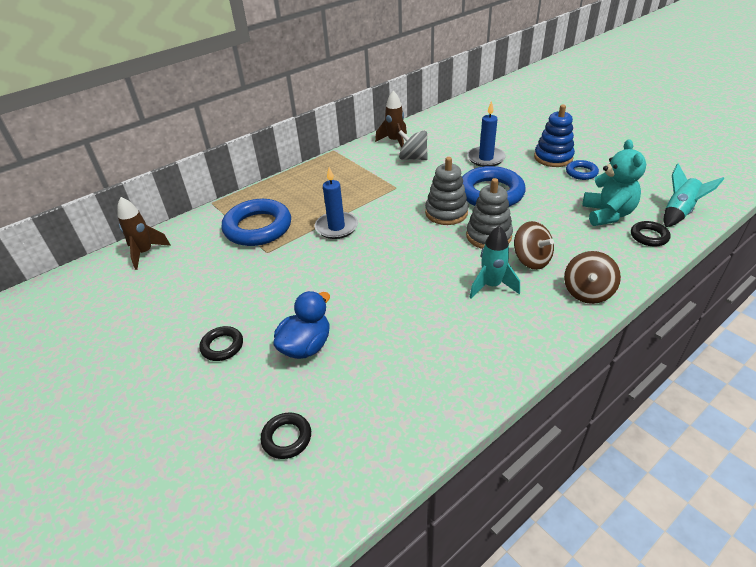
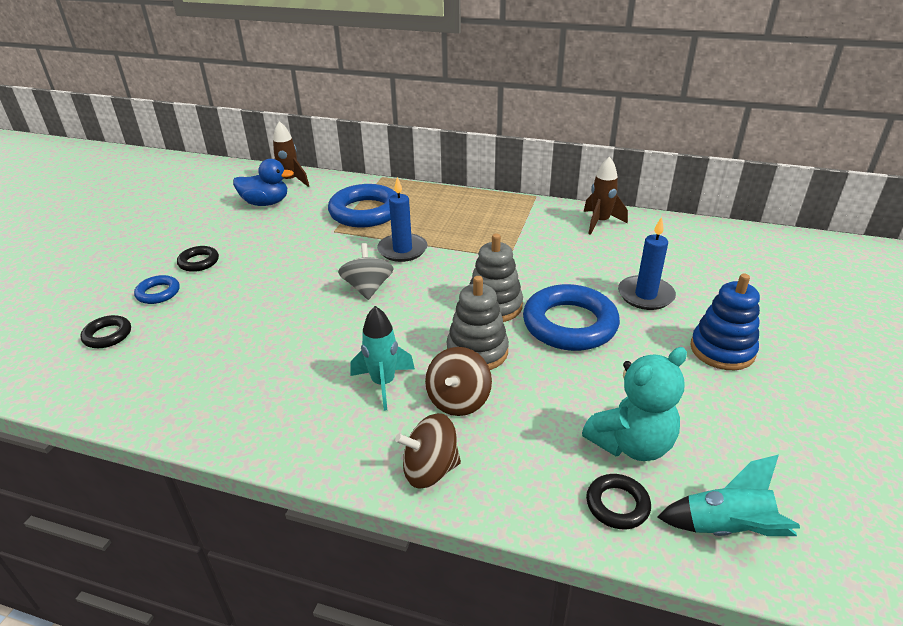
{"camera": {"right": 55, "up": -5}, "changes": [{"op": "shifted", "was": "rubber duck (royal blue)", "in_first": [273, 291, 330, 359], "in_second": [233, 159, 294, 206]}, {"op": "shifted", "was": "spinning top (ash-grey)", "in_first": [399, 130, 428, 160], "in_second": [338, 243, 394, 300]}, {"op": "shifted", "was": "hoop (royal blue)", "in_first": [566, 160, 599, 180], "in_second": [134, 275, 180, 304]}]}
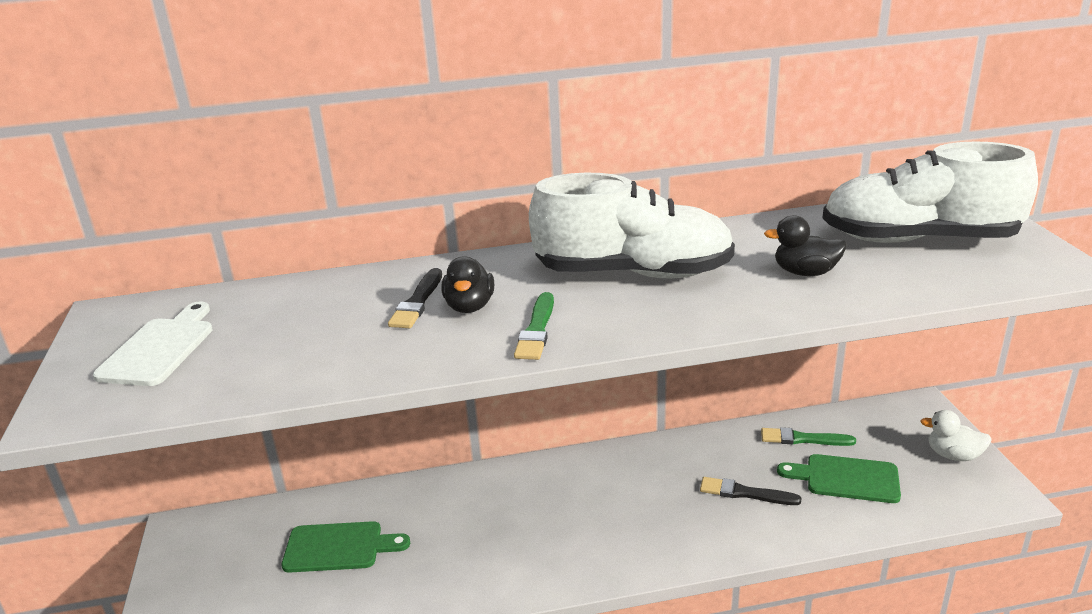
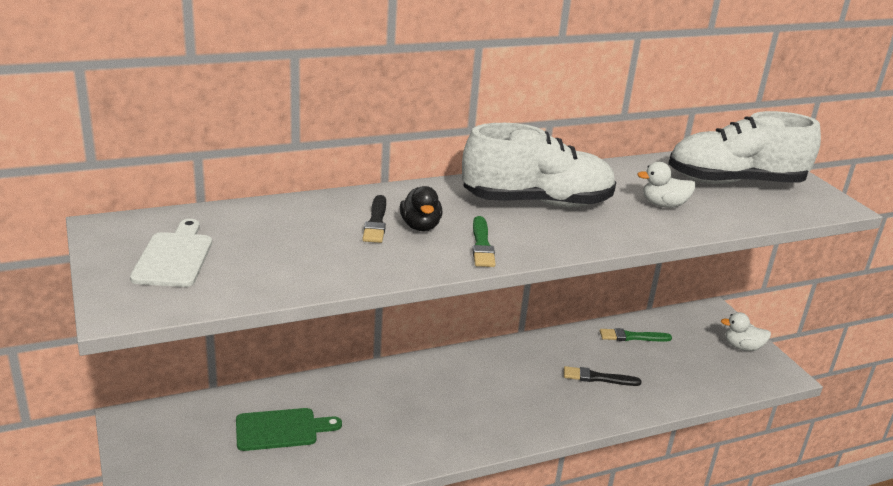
{"camera": {"right": -15, "up": 0}, "changes": [{"op": "gone", "was": "bread board (emerald)", "in_first": [777, 454, 901, 503]}, {"op": "repainted", "was": "rubber duck (jet-black)", "now": "rubber duck (snow-white)", "in_first": [764, 215, 847, 276], "in_second": [637, 162, 696, 208]}]}
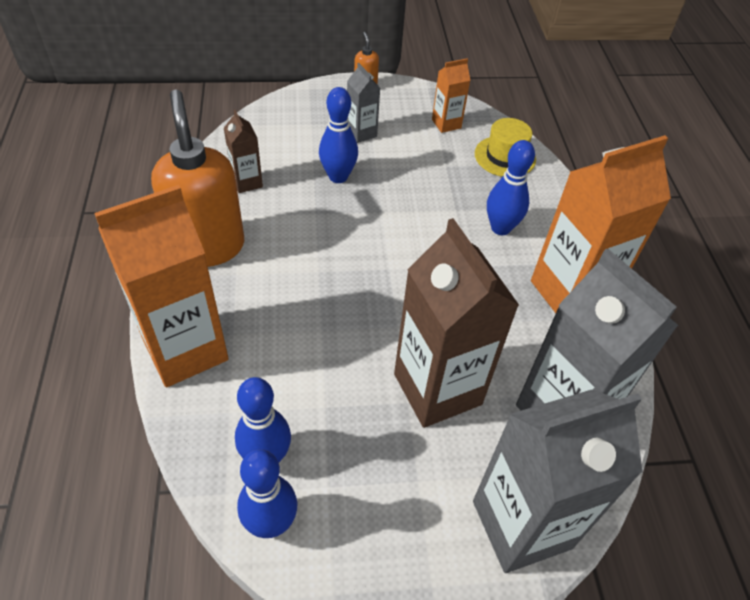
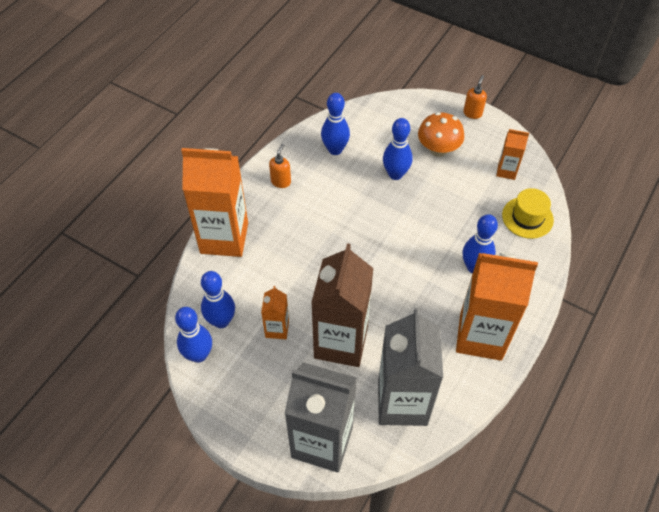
{"camera": {"right": 40, "up": 5}, "changes": [{"op": "new", "now": "juice carton (orange-coloured)", "in_second": [261, 286, 289, 339]}, {"op": "swapped", "was": "juice carton (russet)", "now": "tenpin (royal blue)", "in_first": [224, 110, 263, 193], "in_second": [321, 93, 350, 155]}, {"op": "swapped", "was": "juice carton (ash-grey)", "now": "mushroom (orange-coloured)", "in_first": [347, 63, 380, 143], "in_second": [418, 112, 464, 157]}, {"op": "scaled", "was": "pump bottle (orange-coloured)", "in_first": [151, 89, 244, 267], "in_second": [269, 144, 291, 188], "ratio": 0.42}]}
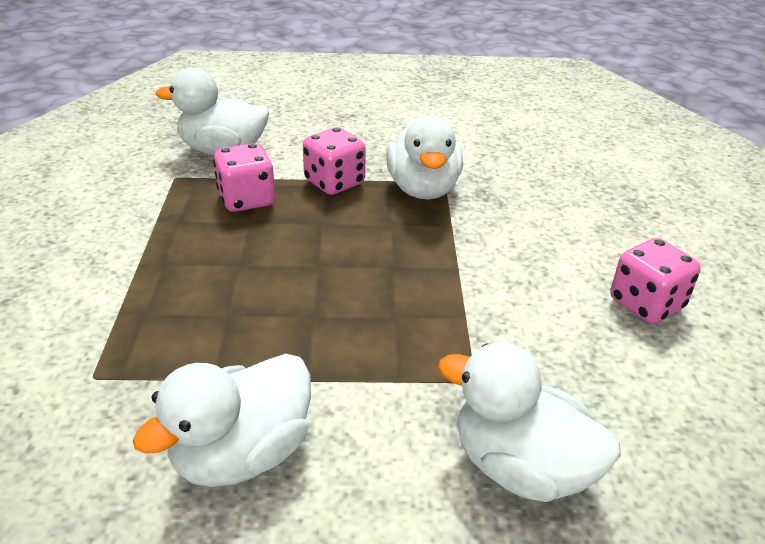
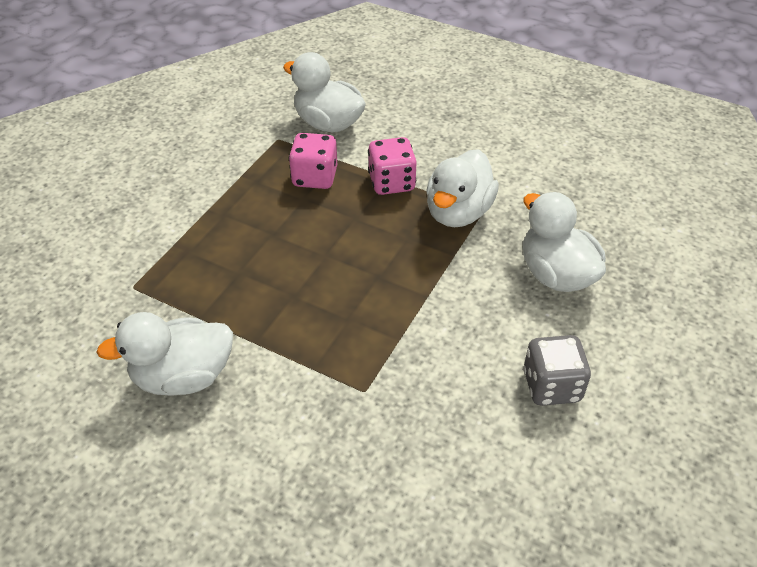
{"camera": {"right": 30, "up": 10}, "changes": [{"op": "shifted", "was": "rubber duck (snow-white)", "in_first": [438, 343, 621, 502], "in_second": [523, 192, 606, 292]}, {"op": "repainted", "was": "die (pink)", "now": "die (ash-grey)", "in_first": [610, 238, 701, 324], "in_second": [523, 335, 591, 406]}]}
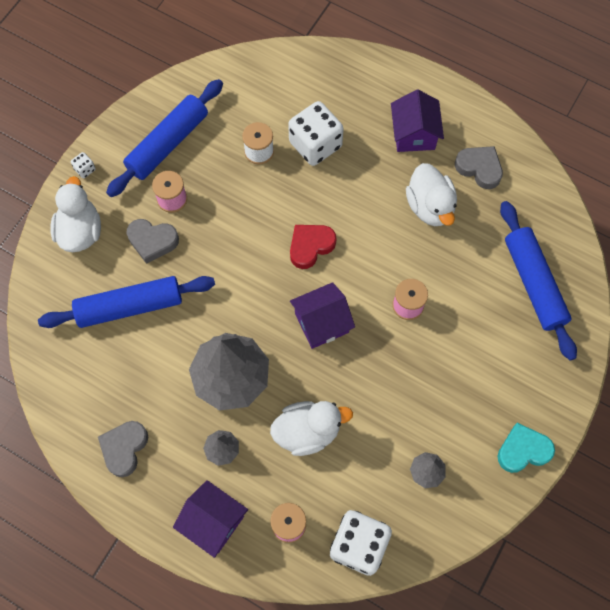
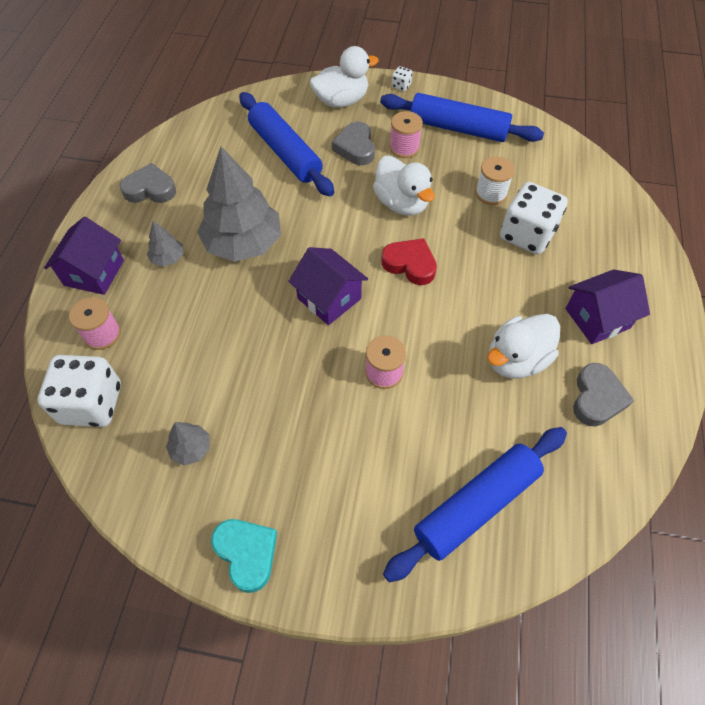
{"camera": {"right": 70, "up": -10}, "changes": [{"op": "shifted", "was": "rubber duck (snow-white)", "in_first": [270, 401, 353, 456], "in_second": [373, 156, 435, 216]}]}
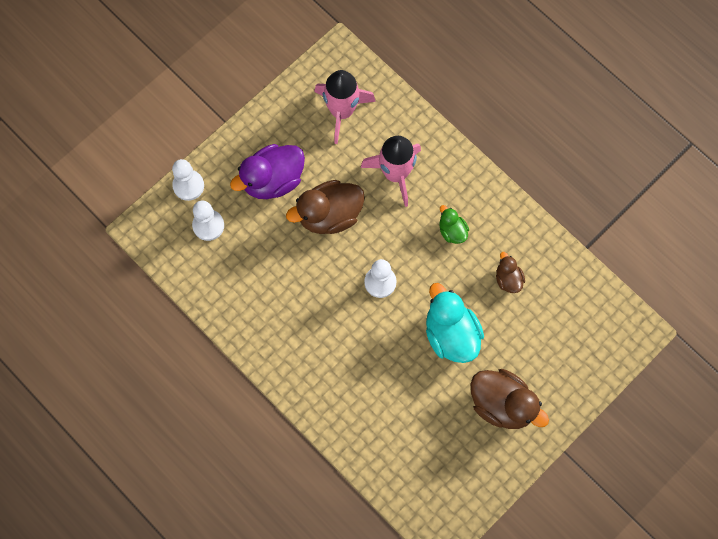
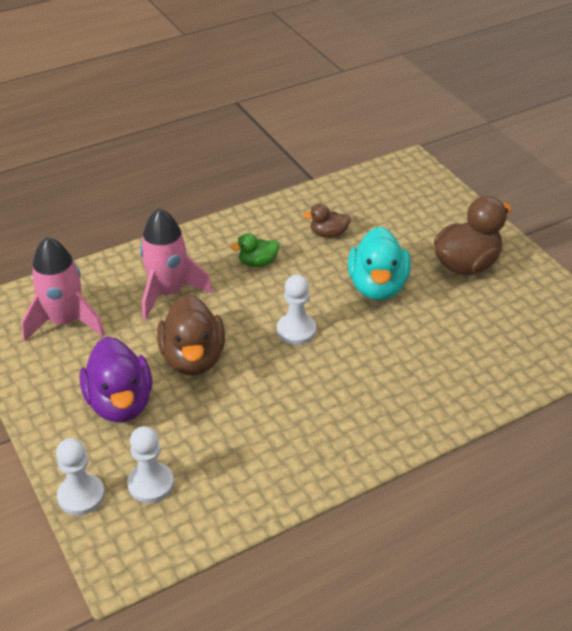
{"camera": {"right": -75, "up": -30}, "changes": [{"op": "rotated", "was": "rubber duck (turquoise)", "in_first": [426, 283, 484, 363], "in_second": [348, 226, 411, 300], "clockwise": -75}]}
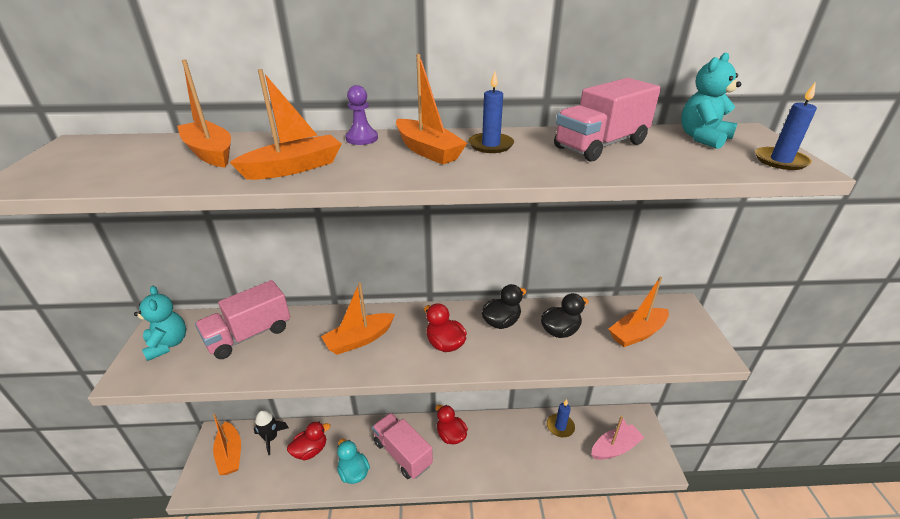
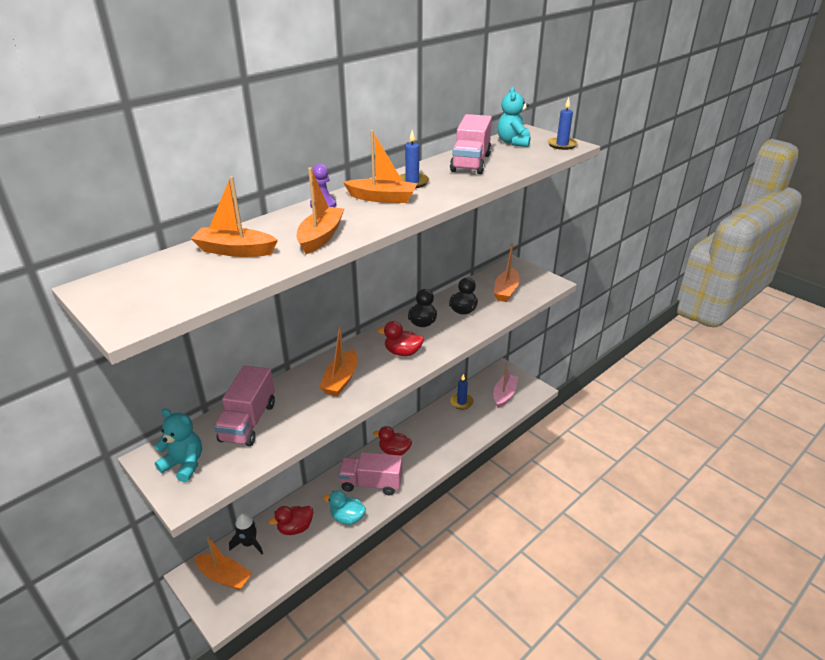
{"camera": {"right": -40, "up": 0}, "changes": [{"op": "rotated", "was": "rubber duck (crimson)", "in_first": [287, 421, 331, 460], "in_second": [269, 506, 313, 535], "clockwise": -135}]}
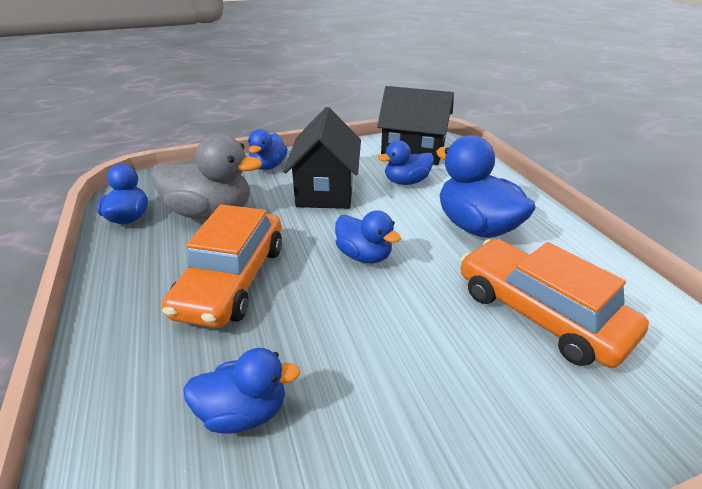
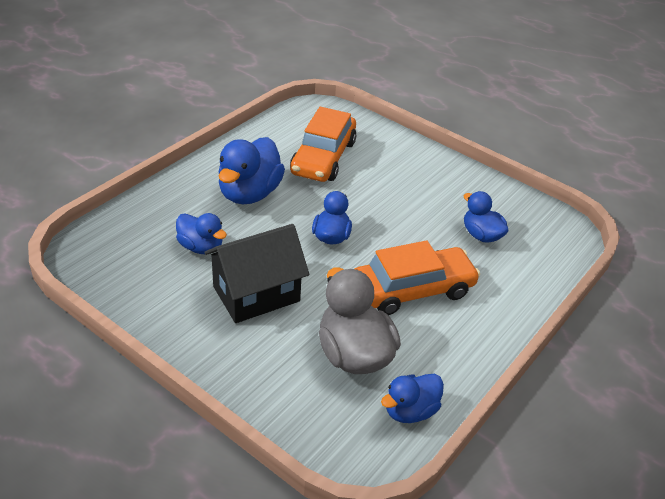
{"camera": {"right": -125, "up": 5}, "changes": [{"op": "gone", "was": "rubber duck (royal blue)", "in_first": [248, 129, 288, 170]}, {"op": "gone", "was": "cottage (jet-black)", "in_first": [377, 86, 454, 165]}]}
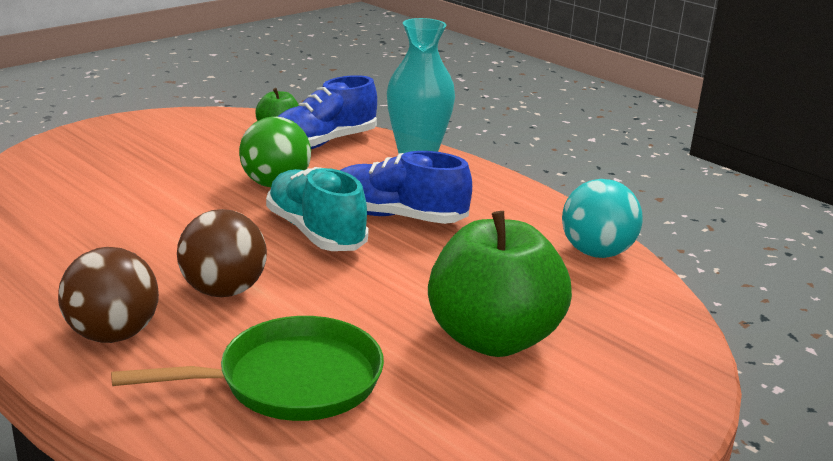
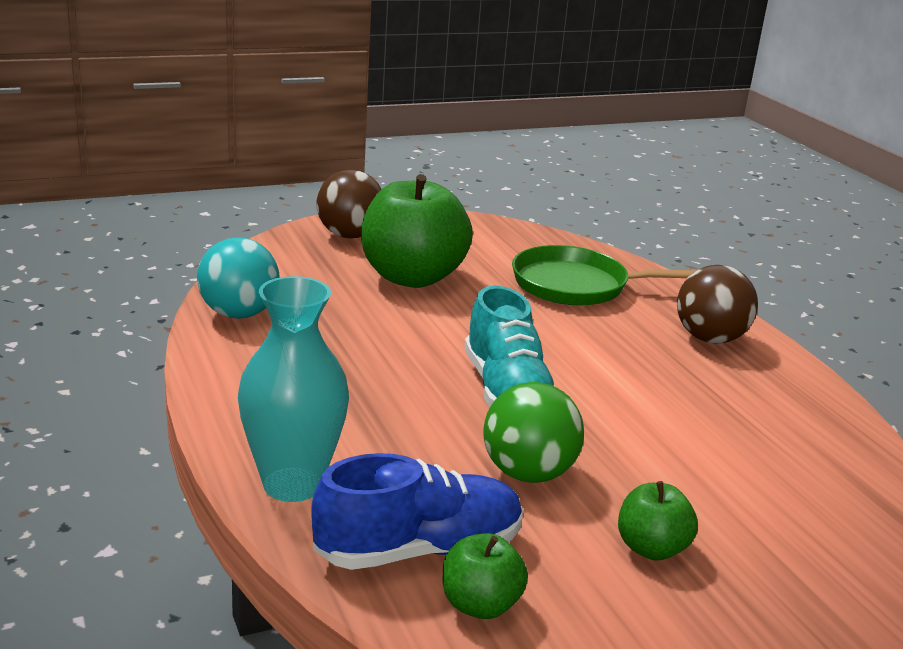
{"camera": {"right": -160, "up": 0}, "changes": [{"op": "gone", "was": "sneaker (royal blue)", "in_first": [340, 151, 472, 224]}, {"op": "new", "now": "apple (emerald)", "in_second": [618, 481, 698, 561]}, {"op": "shifted", "was": "play ball (russet)", "in_first": [177, 209, 267, 297], "in_second": [316, 170, 381, 238]}]}
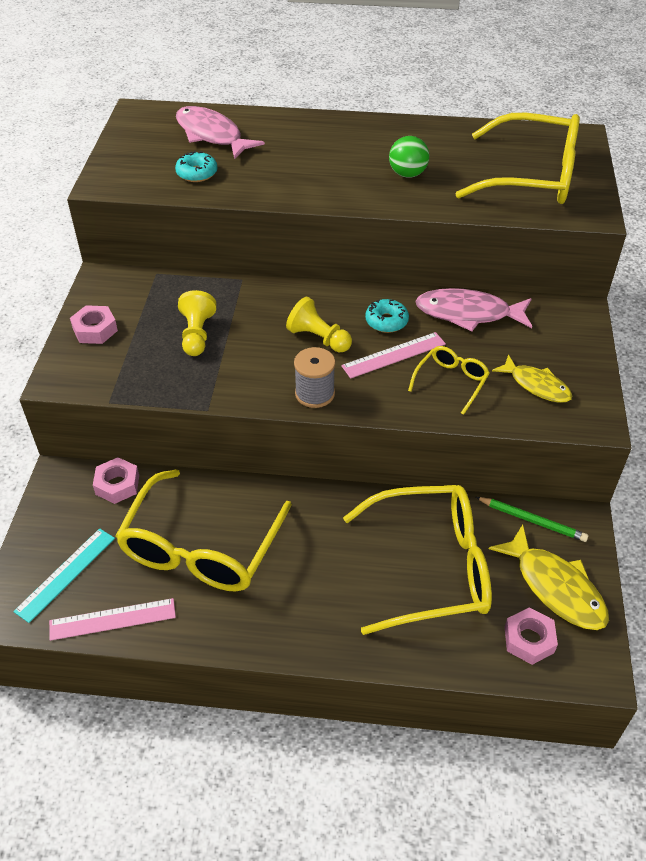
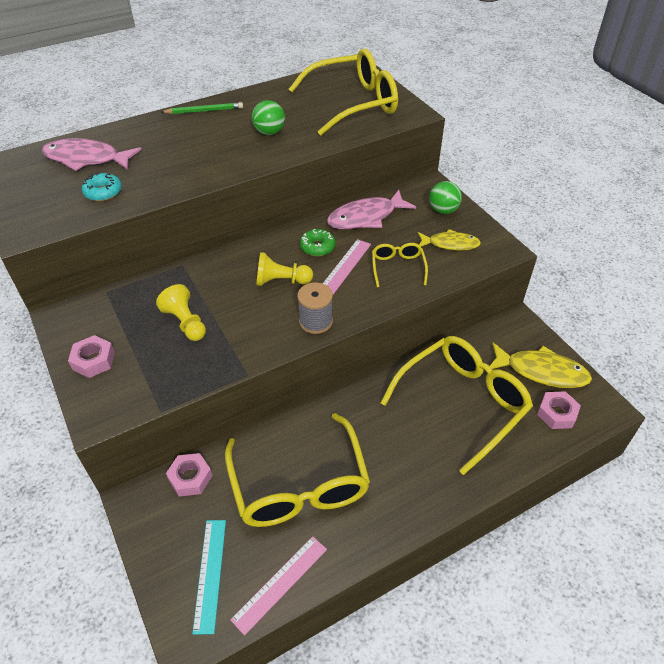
{"camera": {"right": -35, "up": 0}, "changes": [{"op": "new", "now": "play ball (emerald)", "in_second": [429, 181, 462, 214]}, {"op": "shifted", "was": "pencil (emerald)", "in_first": [476, 497, 588, 542], "in_second": [161, 102, 243, 114]}, {"op": "repainted", "was": "glazed donut (turquoise)", "now": "glazed donut (emerald)", "in_first": [365, 299, 409, 333], "in_second": [300, 229, 335, 256]}]}
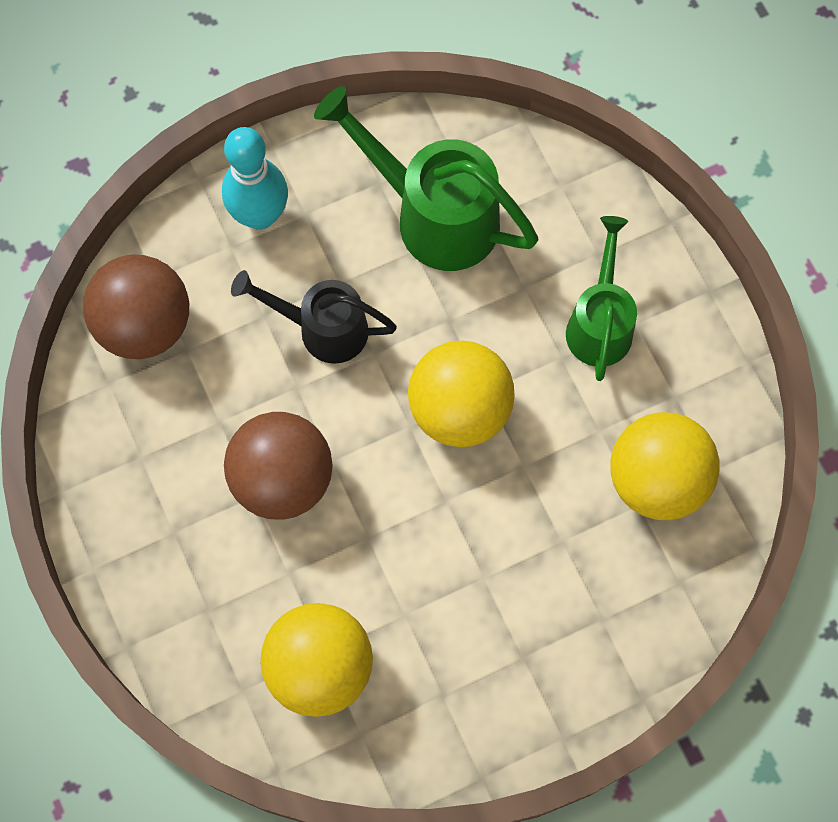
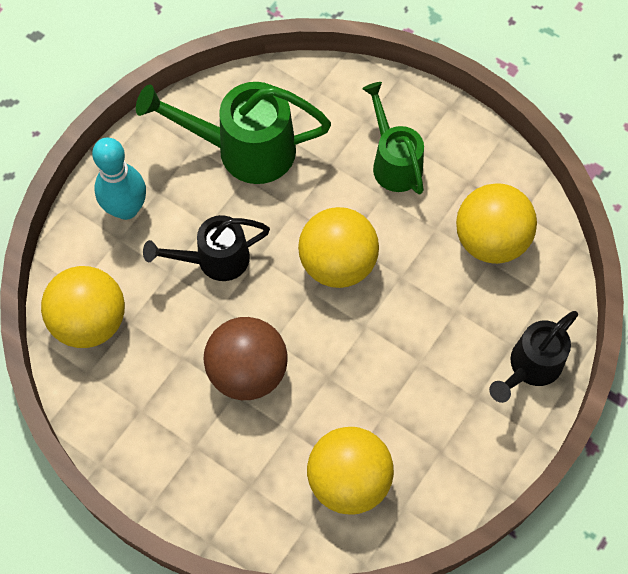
{"camera": {"right": -30, "up": -5}, "changes": [{"op": "new", "now": "watering can (jet-black)", "in_second": [489, 311, 578, 403]}, {"op": "repainted", "was": "play ball (russet)", "now": "play ball (golden)", "in_first": [83, 254, 189, 359], "in_second": [41, 266, 125, 348]}]}
